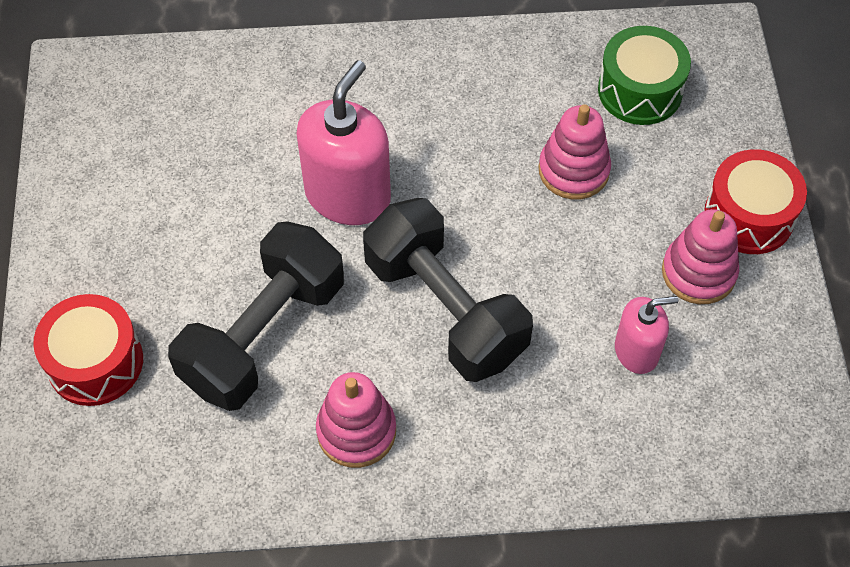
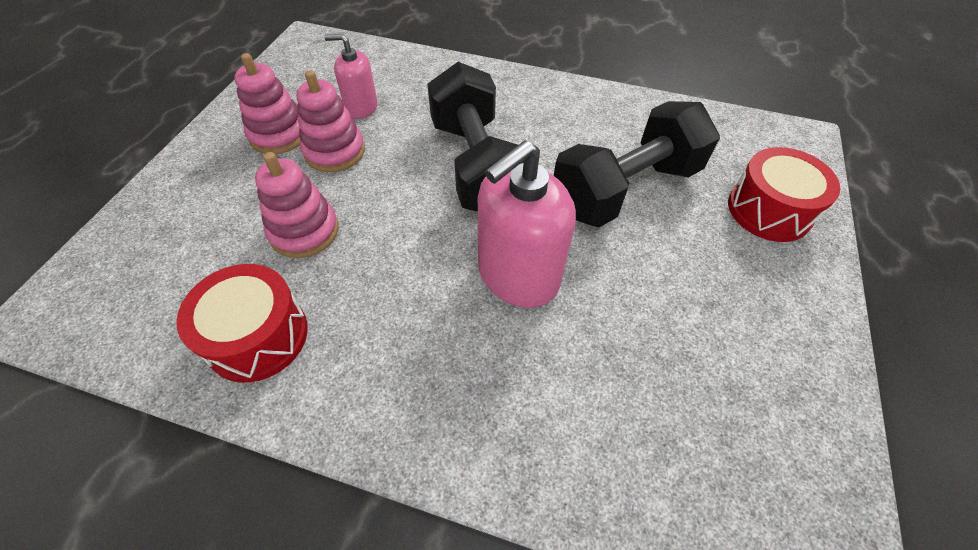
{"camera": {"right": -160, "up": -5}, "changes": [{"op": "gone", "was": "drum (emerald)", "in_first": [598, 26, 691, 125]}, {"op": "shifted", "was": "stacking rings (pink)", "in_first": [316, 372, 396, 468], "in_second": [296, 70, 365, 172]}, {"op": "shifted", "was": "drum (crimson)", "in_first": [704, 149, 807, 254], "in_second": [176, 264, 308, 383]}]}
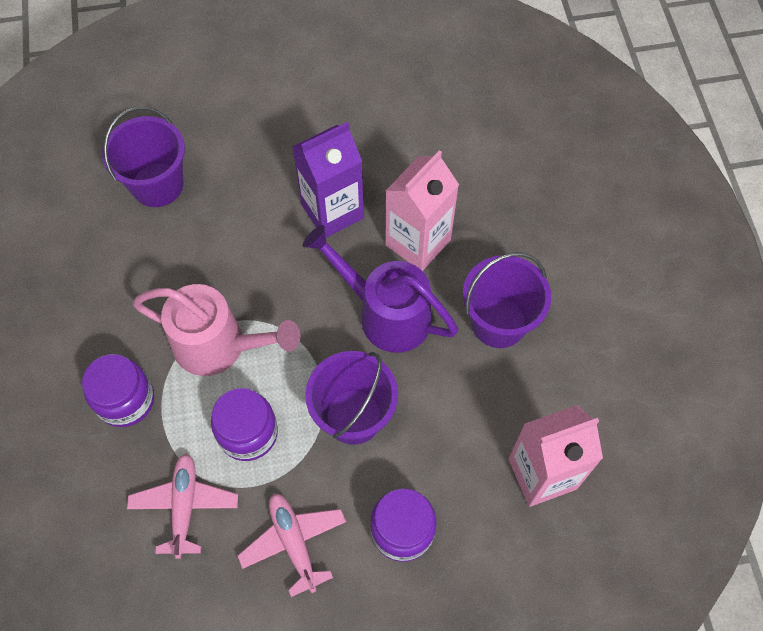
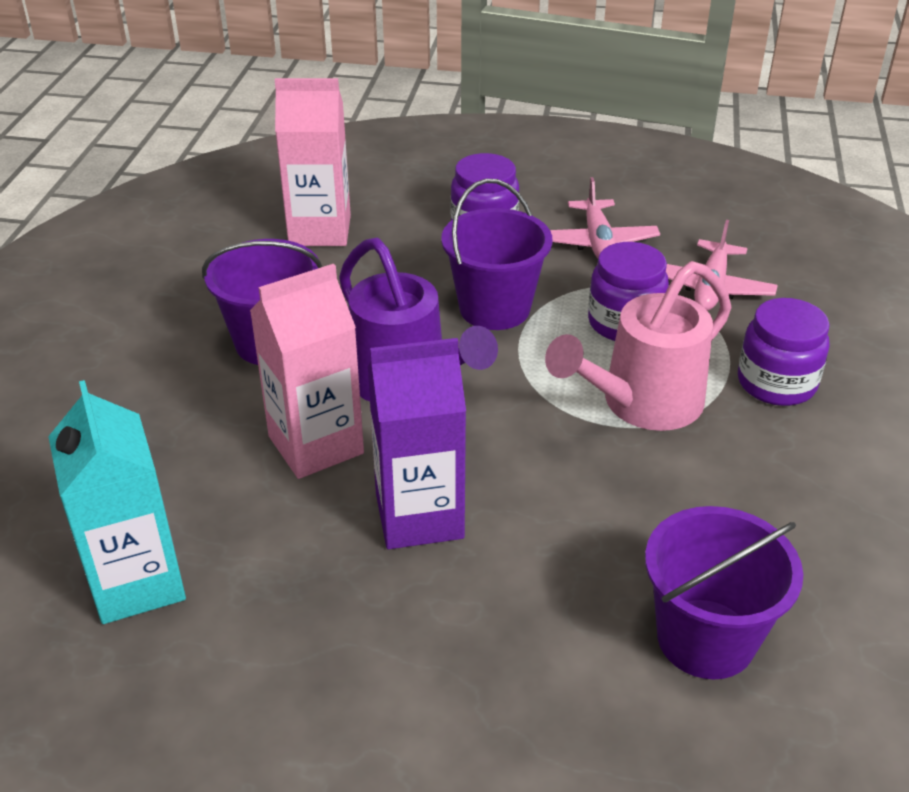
{"camera": {"right": -160, "up": -25}, "changes": [{"op": "new", "now": "juice carton (turquoise)", "in_second": [48, 380, 186, 624]}, {"op": "rotated", "was": "watering can (pink)", "in_first": [132, 284, 300, 376], "in_second": [545, 261, 732, 431], "clockwise": -75}]}
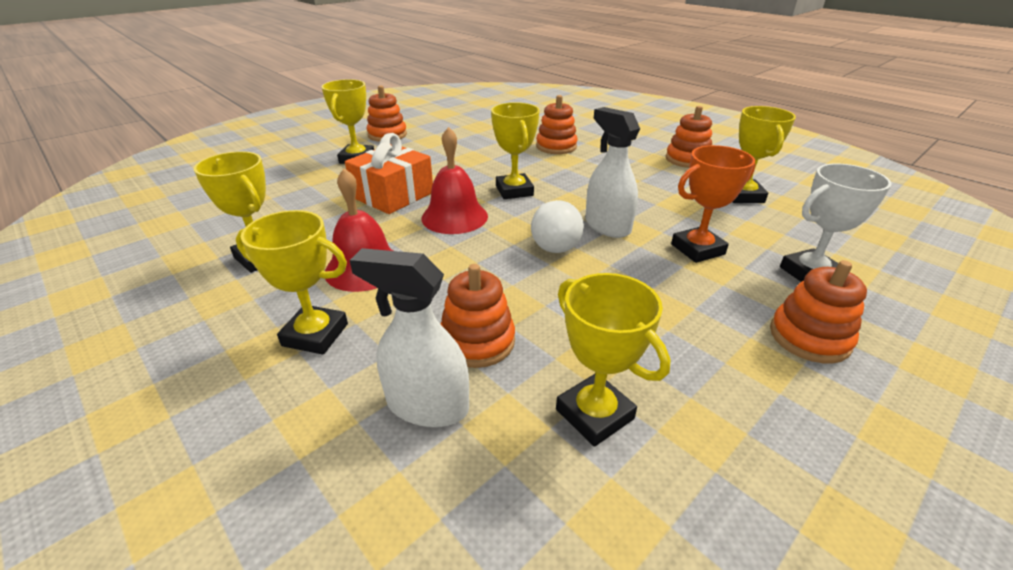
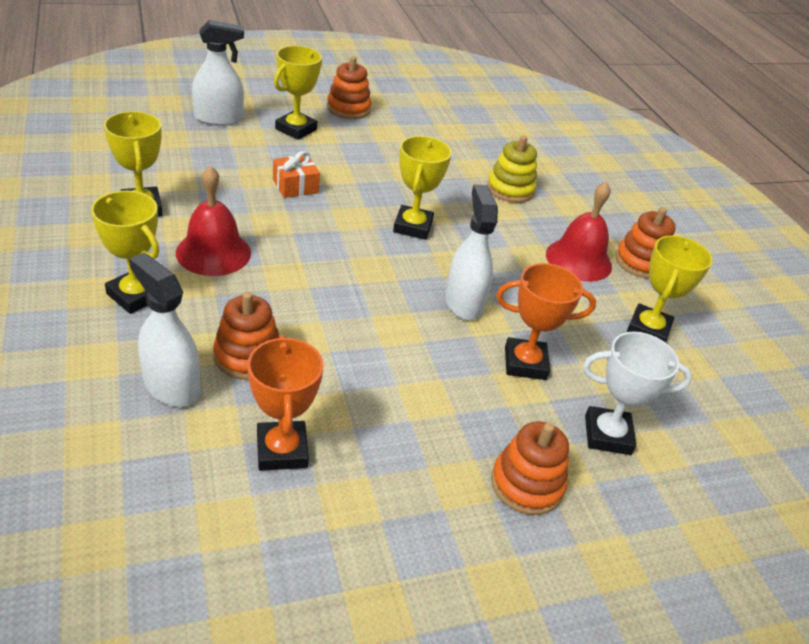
{"camera": {"right": 20, "up": 5}, "changes": [{"op": "gone", "was": "bulb (snow-white)", "in_first": [531, 200, 584, 253]}, {"op": "new", "now": "sprayer (snow-white)", "in_second": [192, 20, 244, 126]}, {"op": "shifted", "was": "bell (crimson)", "in_first": [421, 127, 488, 234], "in_second": [546, 181, 612, 282]}, {"op": "repainted", "was": "stacking rings (orange-coloured)", "now": "stacking rings (golden)", "in_first": [536, 95, 578, 154], "in_second": [487, 135, 537, 203]}, {"op": "repainted", "was": "trophy (golden)", "now": "trophy (orange-coloured)", "in_first": [556, 273, 671, 447], "in_second": [247, 335, 323, 471]}, {"op": "scaled", "was": "wrapped gift (orange-coloured)", "in_first": [345, 133, 433, 214], "in_second": [273, 151, 320, 198], "ratio": 0.59}]}
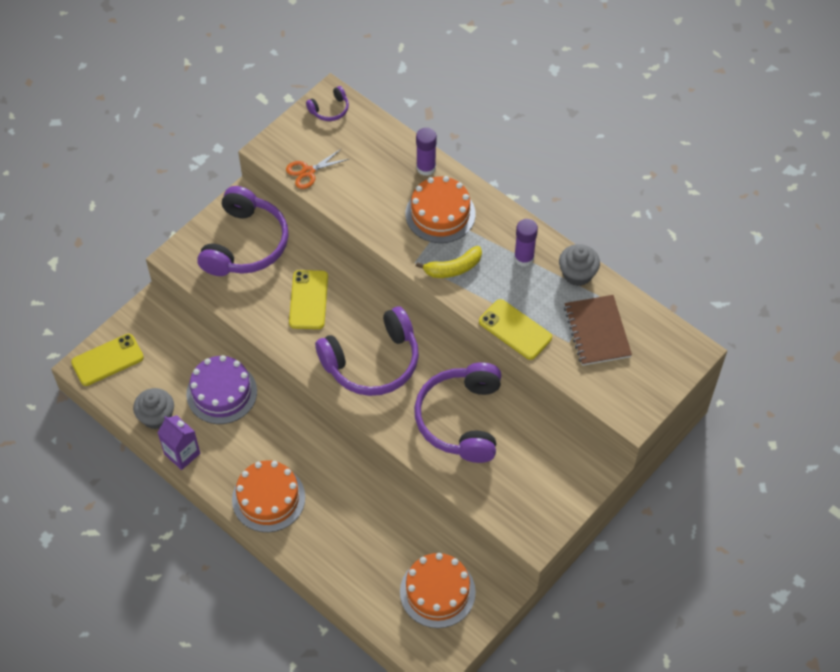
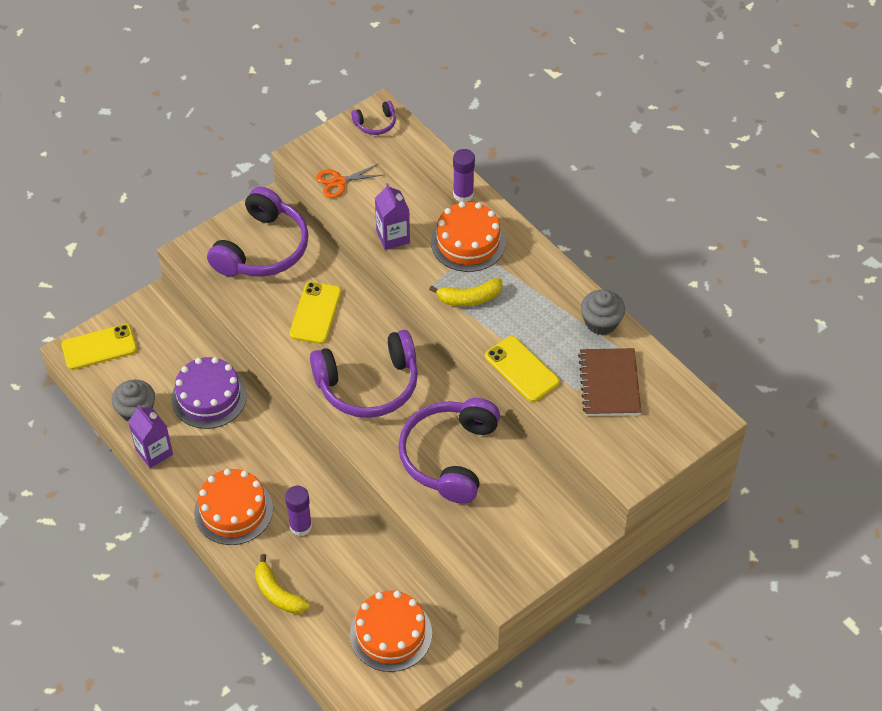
{"camera": {"right": 10, "up": -5}, "changes": [{"op": "new", "now": "banana (golden)", "in_second": [255, 554, 310, 614]}, {"op": "new", "now": "juice carton (violet)", "in_second": [375, 183, 410, 250]}, {"op": "shifted", "was": "glue stick (violet)", "in_first": [514, 219, 538, 267], "in_second": [285, 486, 312, 536]}]}
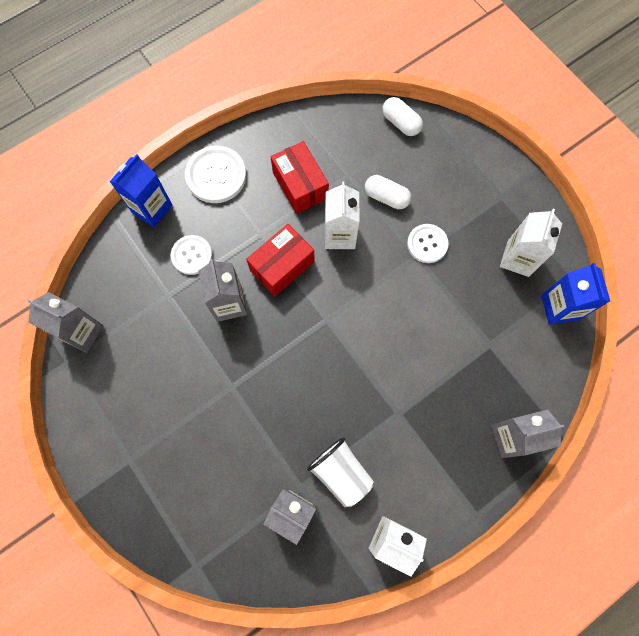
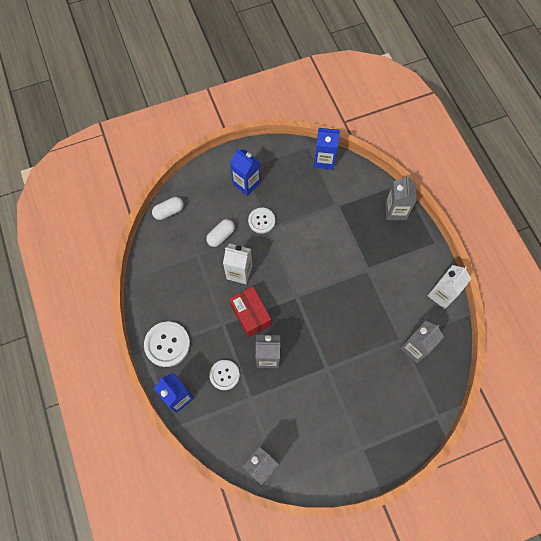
{"camera": {"right": -75, "up": -5}, "changes": [{"op": "gone", "was": "box (crimson)", "in_first": [271, 141, 329, 214]}, {"op": "gone", "was": "cup (snow-white)", "in_first": [307, 438, 374, 507]}, {"op": "gone", "was": "juice carton (snow-white)", "in_first": [500, 209, 562, 277]}, {"op": "new", "now": "juice carton (royal blue)", "in_second": [230, 149, 261, 196]}]}
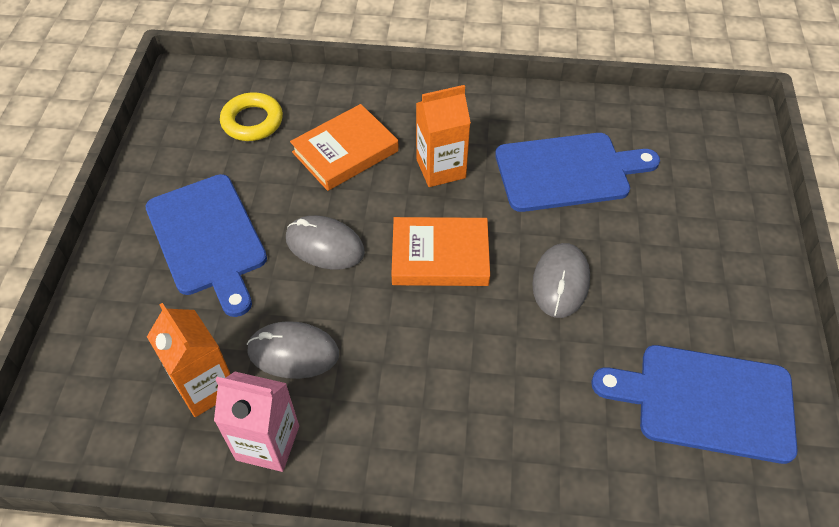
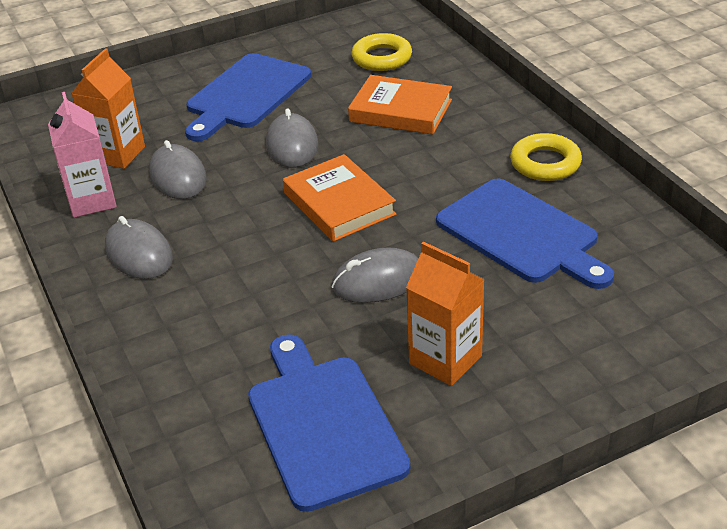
{"camera": {"right": 60, "up": -15}, "changes": [{"op": "new", "now": "PC mouse (ash-grey)", "in_second": [105, 216, 173, 279]}, {"op": "new", "now": "hoop (golden)", "in_second": [510, 133, 582, 181]}, {"op": "shifted", "was": "juice carton (orange-coloured)", "in_first": [416, 85, 471, 187], "in_second": [406, 242, 485, 386]}]}
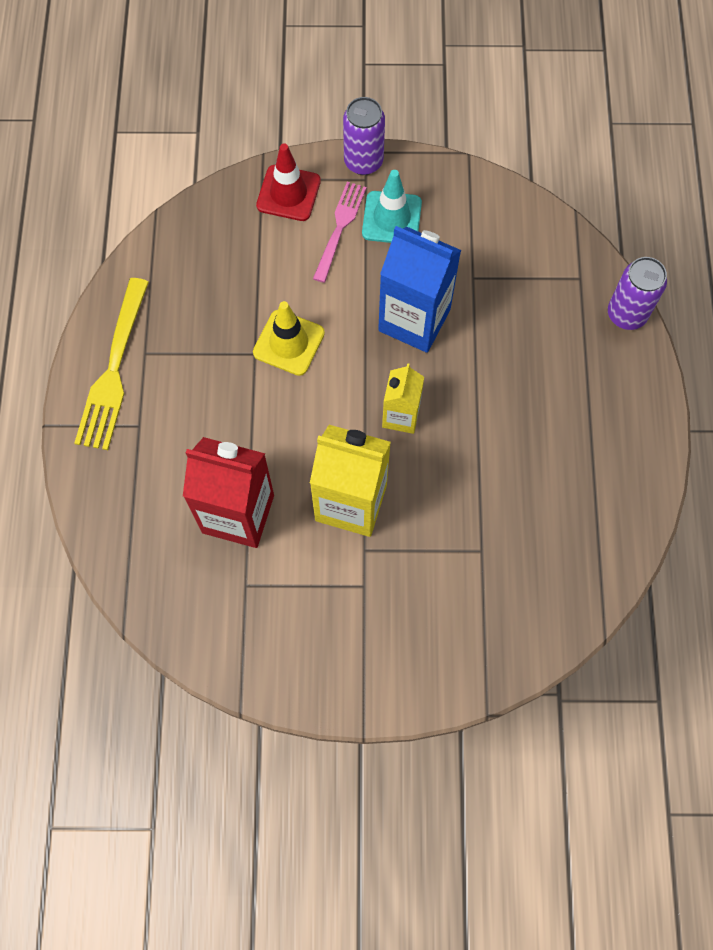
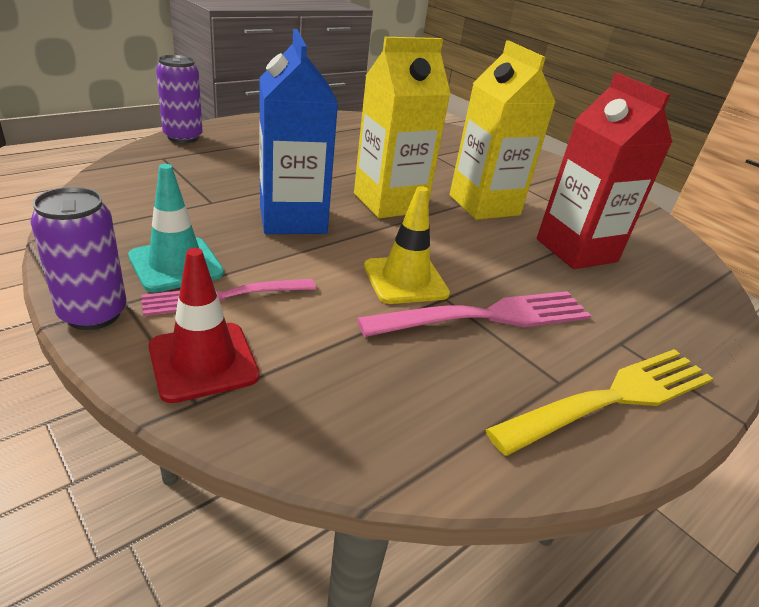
{"camera": {"right": -135, "up": -35}, "changes": [{"op": "new", "now": "table fork (pink)", "in_second": [357, 291, 591, 337]}, {"op": "scaled", "was": "juice carton (golden)", "in_first": [382, 363, 424, 434], "in_second": [354, 37, 451, 219], "ratio": 1.74}]}
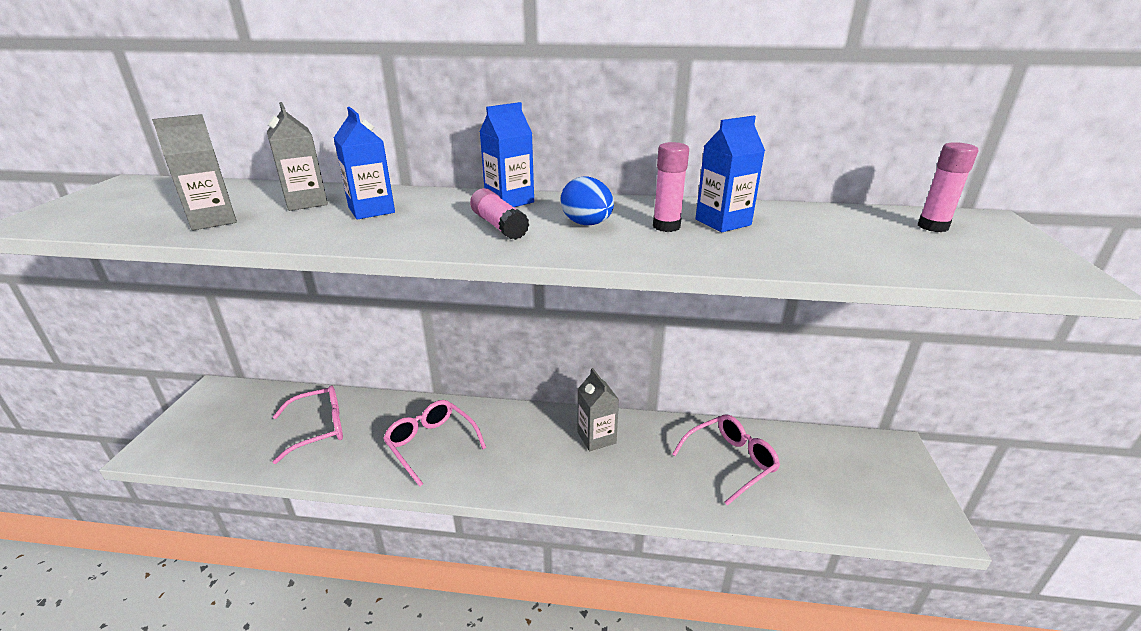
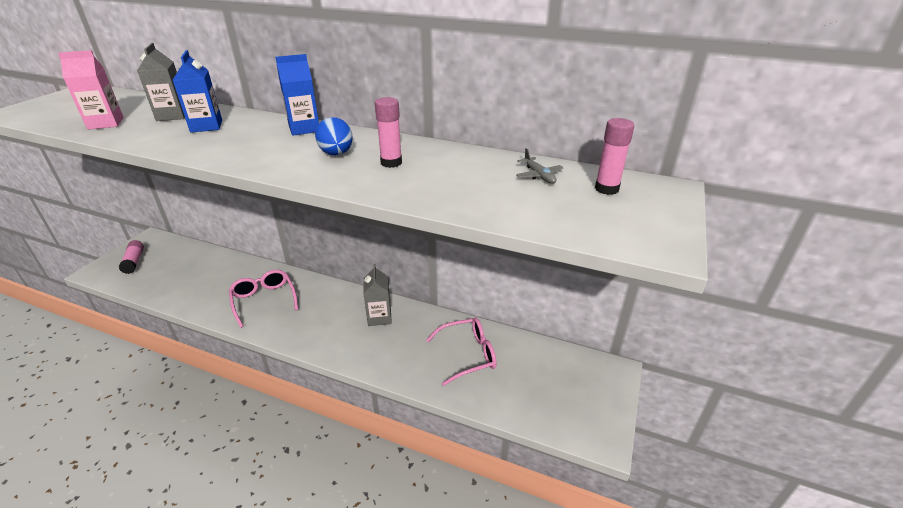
{"camera": {"right": 15, "up": 5}, "changes": [{"op": "gone", "was": "eyeglasses (pink)", "in_first": [273, 385, 343, 464]}, {"op": "gone", "was": "juice carton (royal blue)", "in_first": [695, 116, 765, 232]}, {"op": "new", "now": "toy plane (ash-grey)", "in_second": [516, 148, 563, 184]}, {"op": "shifted", "was": "glue stick (pink)", "in_first": [470, 188, 529, 240], "in_second": [119, 240, 144, 274]}, {"op": "repainted", "was": "juice carton (ash-grey)", "now": "juice carton (pink)", "in_first": [152, 114, 237, 231], "in_second": [58, 50, 124, 130]}]}
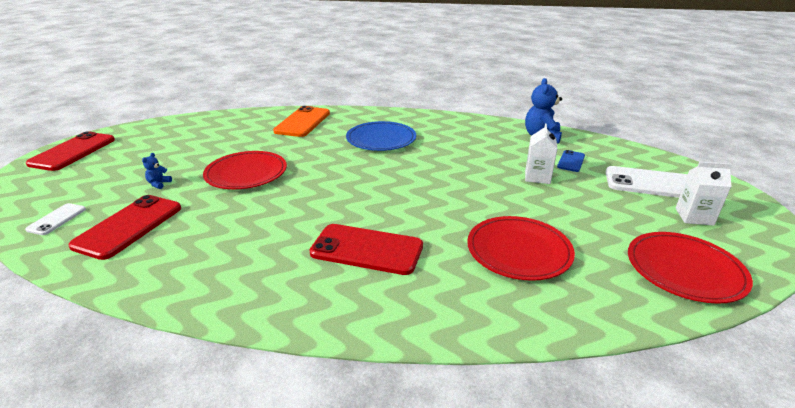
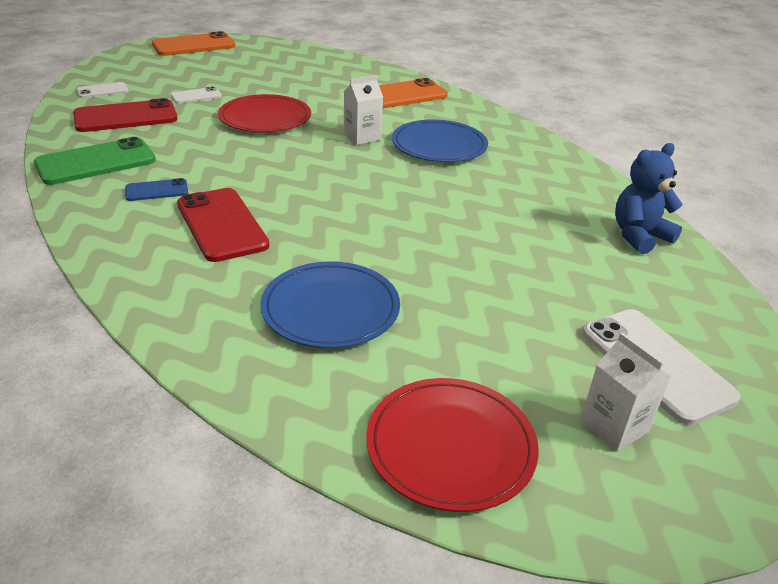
{"camera": {"right": 45, "up": 5}, "changes": [{"op": "new", "now": "phone (emerald)", "in_second": [34, 137, 156, 185]}, {"op": "shifted", "was": "juice carton (snow-white)", "in_first": [525, 123, 558, 184], "in_second": [344, 75, 383, 145]}, {"op": "shifted", "was": "phone (royal blue)", "in_first": [557, 150, 585, 172], "in_second": [125, 178, 188, 201]}, {"op": "swapped", "was": "stuffed bear (royal blue)", "now": "phone (snow-white)", "in_first": [142, 153, 172, 189], "in_second": [171, 87, 222, 104]}, {"op": "repainted", "was": "phone (crimson)", "now": "phone (orange-coloured)", "in_first": [25, 131, 115, 171], "in_second": [152, 31, 236, 56]}, {"op": "repainted", "was": "dinner plate (crimson)", "now": "dinner plate (royal blue)", "in_first": [467, 216, 575, 281], "in_second": [260, 262, 400, 348]}]}
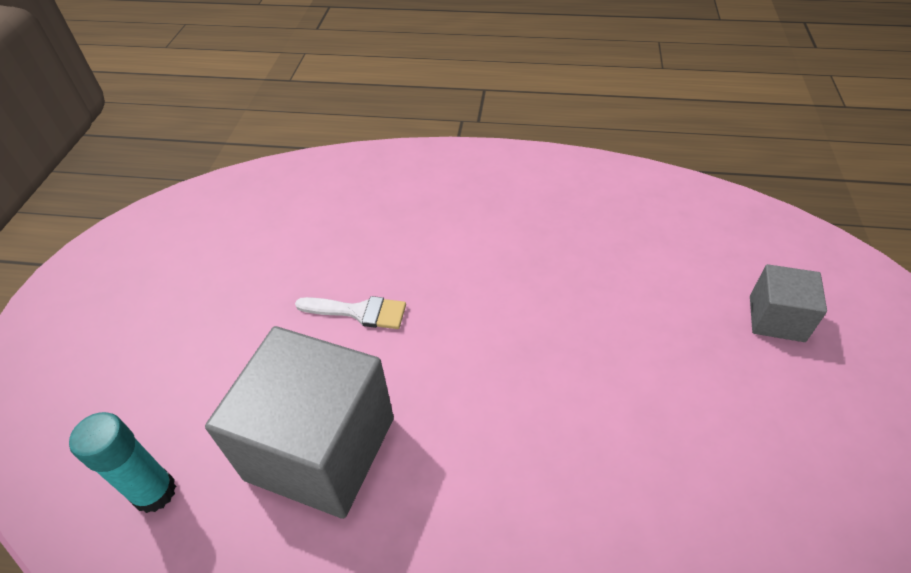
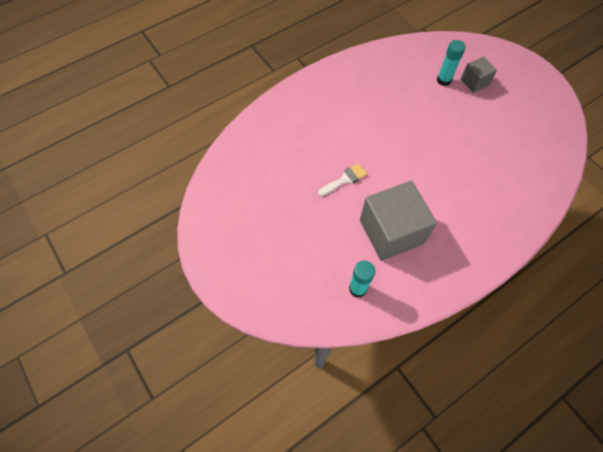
{"camera": {"right": -45, "up": 15}, "changes": [{"op": "new", "now": "glue stick (turquoise)", "in_second": [437, 40, 466, 86]}]}
